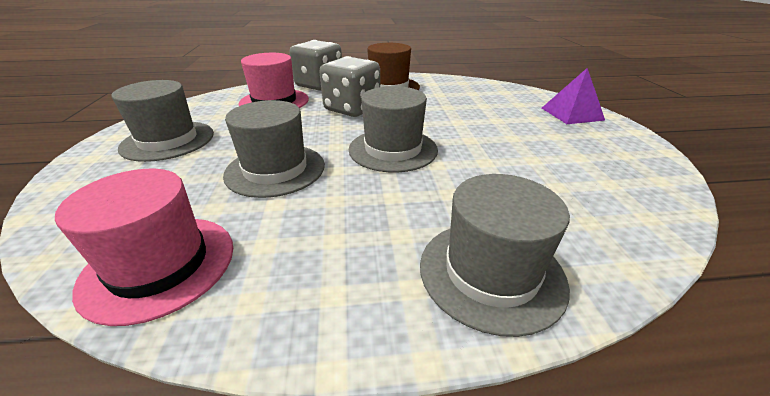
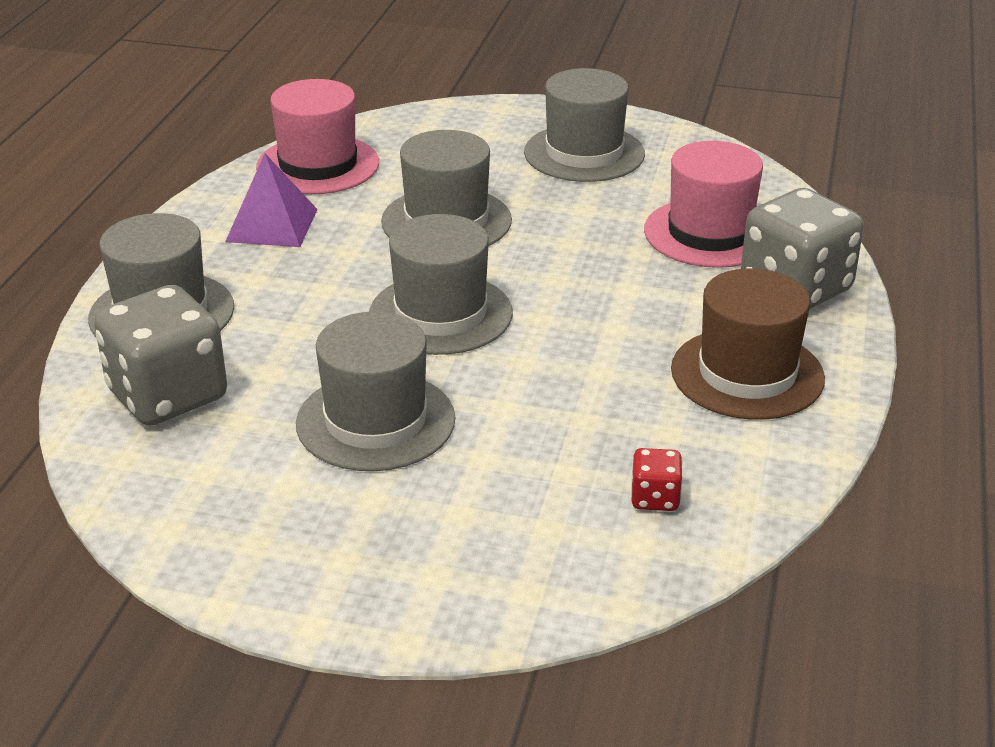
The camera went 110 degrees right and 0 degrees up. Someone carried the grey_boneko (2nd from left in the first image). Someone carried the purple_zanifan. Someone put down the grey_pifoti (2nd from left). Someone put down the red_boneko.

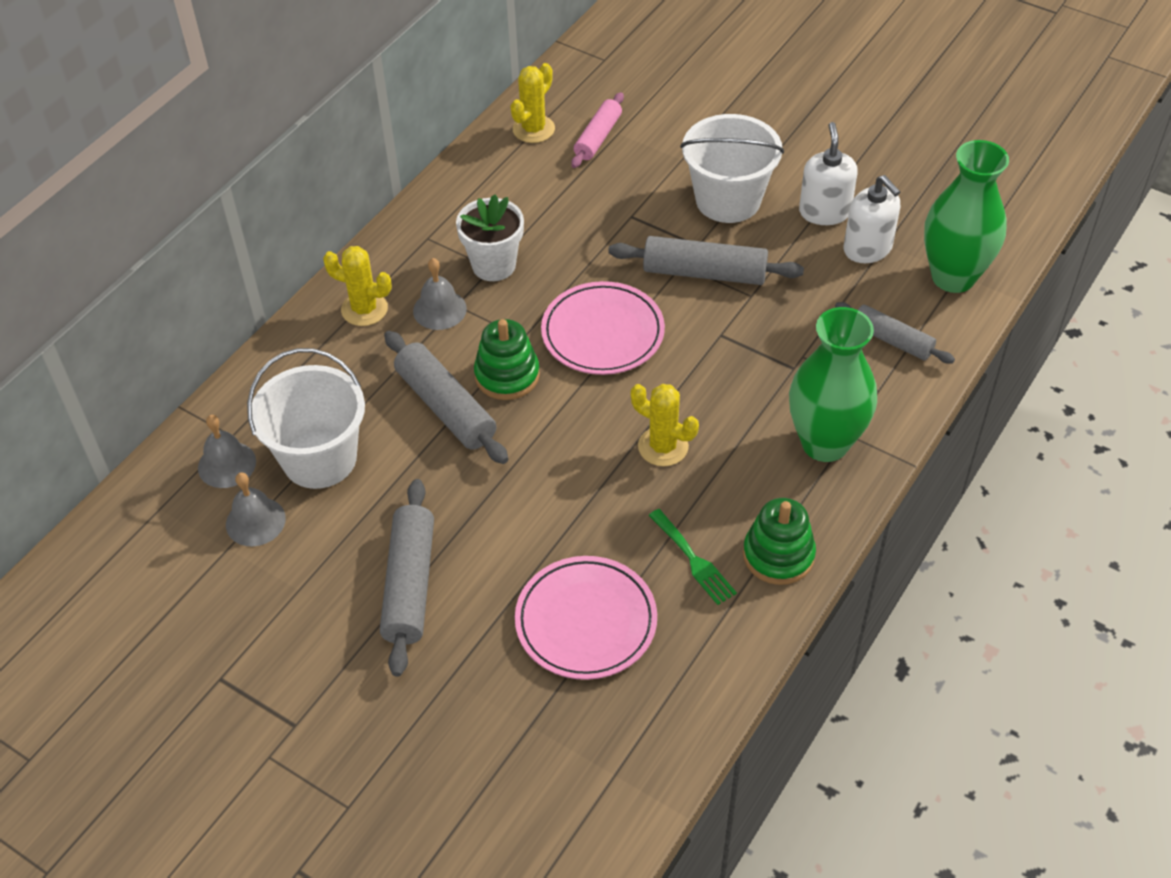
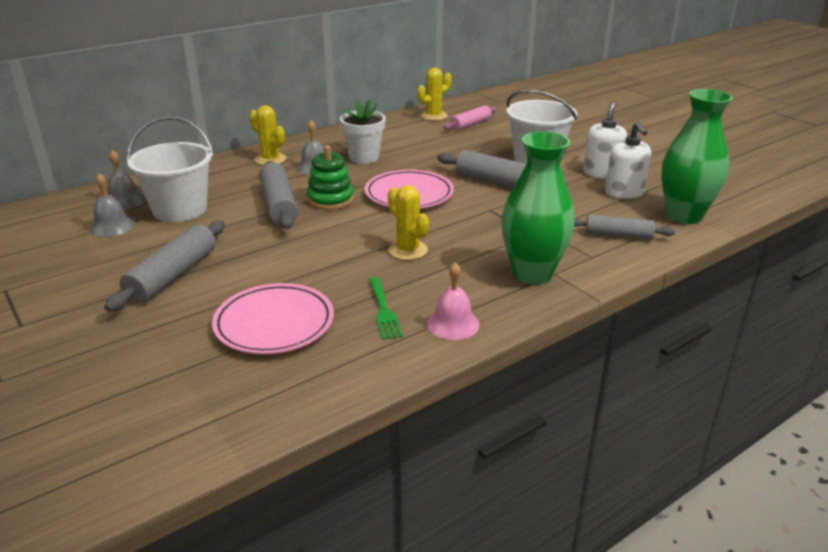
The camera went 20 degrees right and 20 degrees down. Someone rotated the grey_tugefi (4th from left) by 45 degrees counterclockwise. Someone swapped the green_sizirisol (2nd from left) for the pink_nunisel.

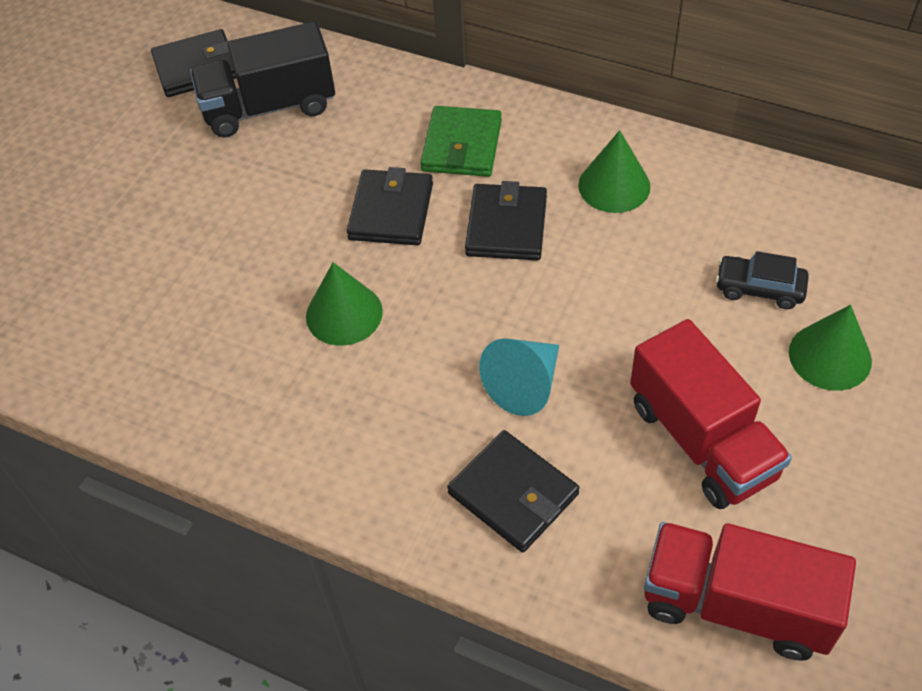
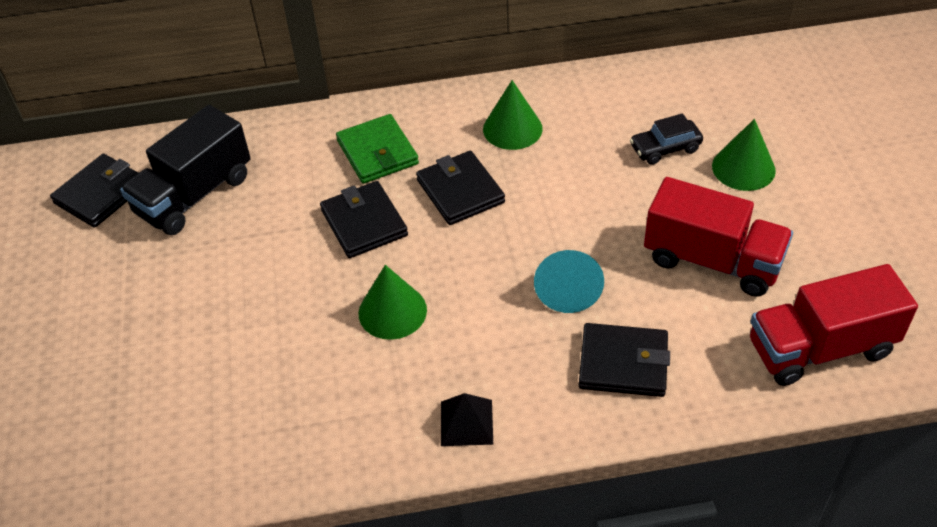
The camera went 35 degrees left and 5 degrees down. Someone put down the black_zanifan.

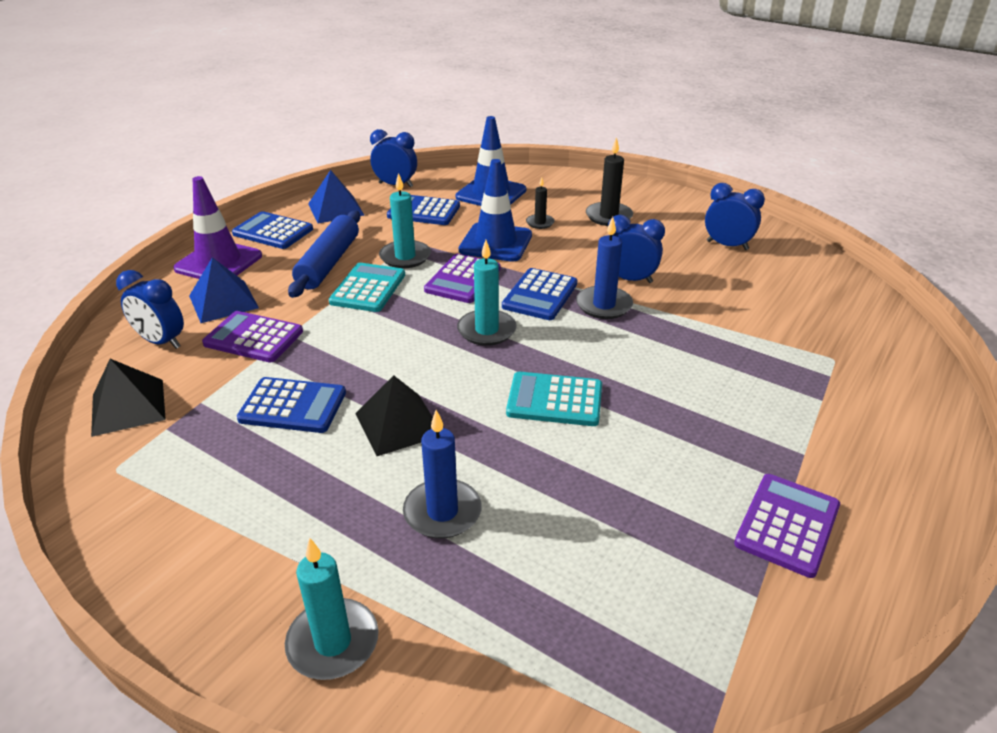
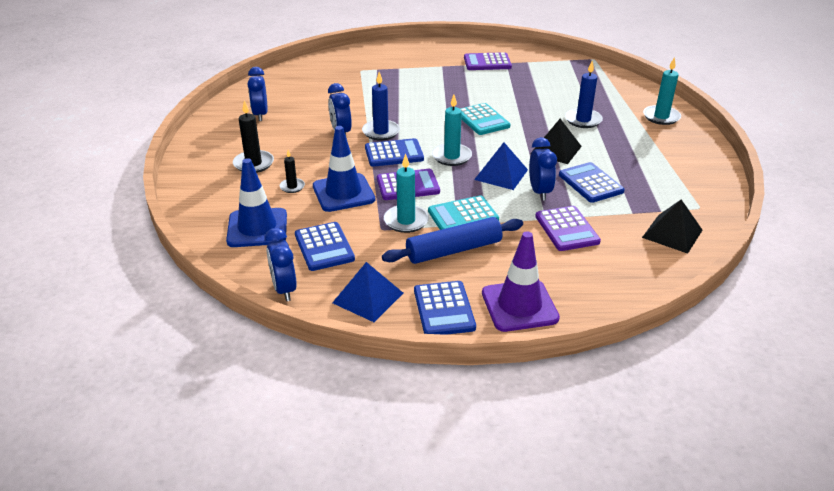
The camera went 125 degrees left and 0 degrees up. Someone carried the blue_zanifan (1st from left in the first image). Someone carried the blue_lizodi (1st from left in the first image).

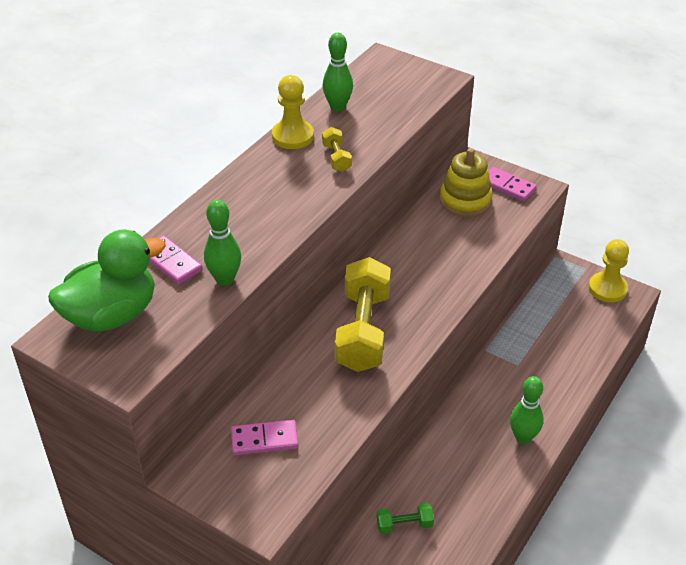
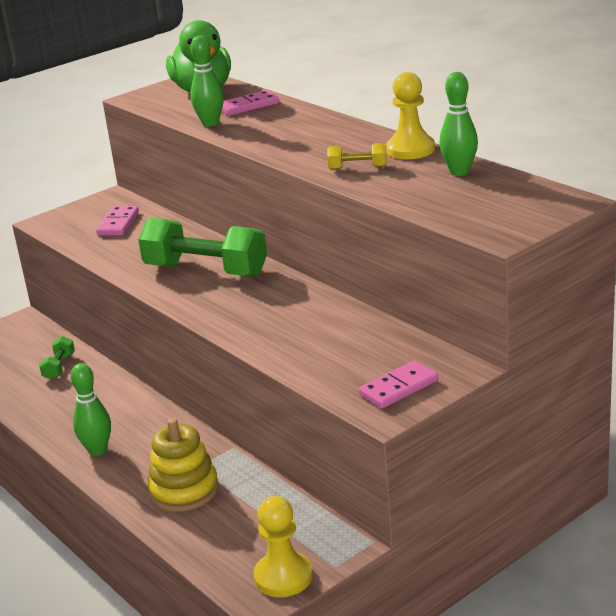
The camera went 110 degrees right and 15 degrees down. Someone carried the yellow_sizirisol. Someone repainted the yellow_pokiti (2nd from left), which became the green_pokiti (2nd from left).

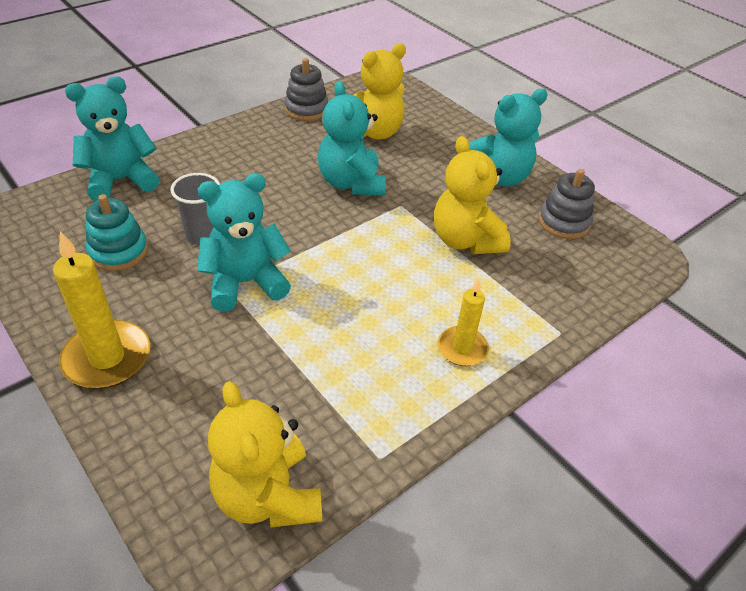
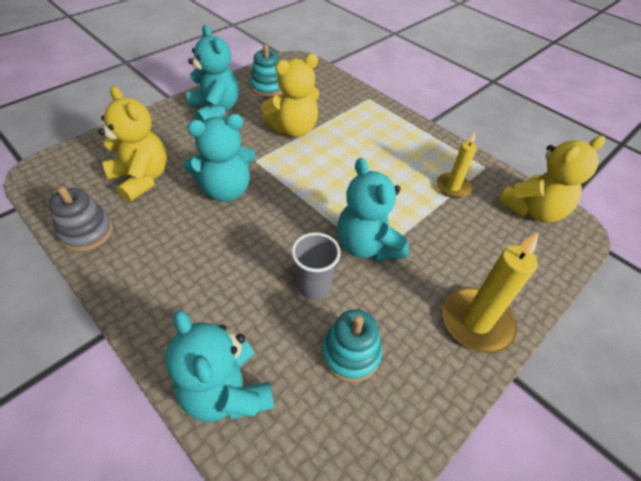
The camera went 95 degrees left and 5 degrees up. Someone repainted the grey_sizirisol (2nd from left), which became the turquoise_sizirisol (1st from left). Someone carried the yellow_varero (2nd from left in the first image).

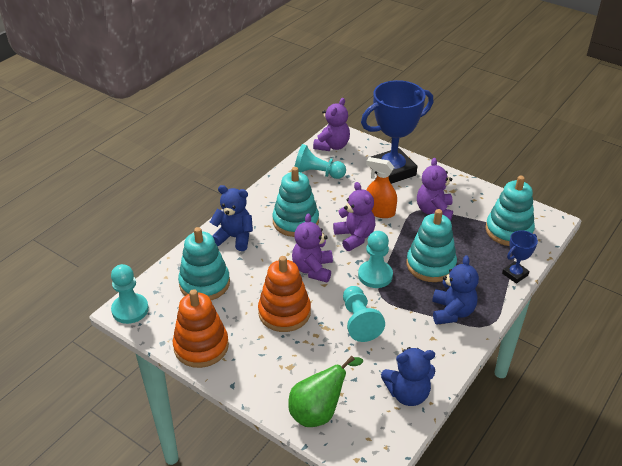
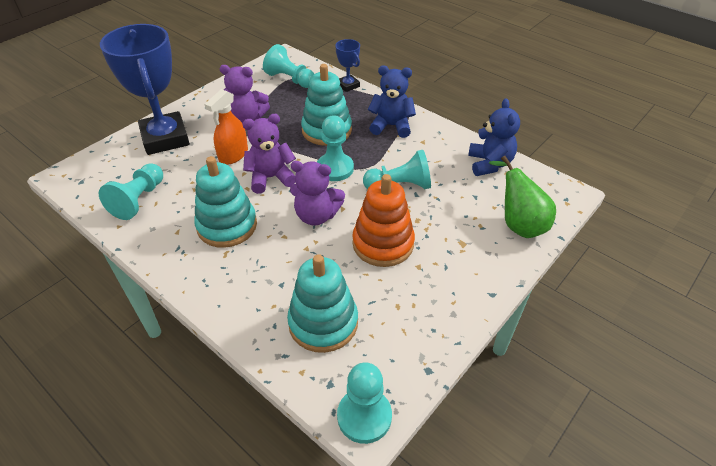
The camera went 85 degrees left and 5 degrees up. Someone took away the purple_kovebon (2nd from left). Someone swapped the turquoise_sizirisol (4th from left) for the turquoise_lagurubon (2nd from left). Someone took away the blue_kovebon (1st from left). Someone took away the orange_sizirisol (1st from left).

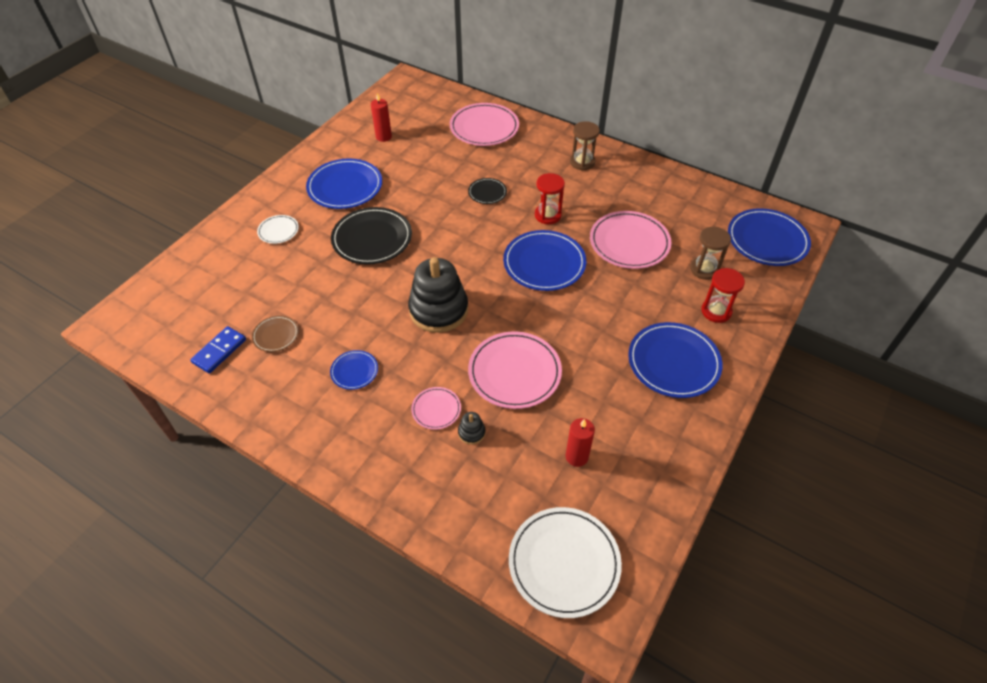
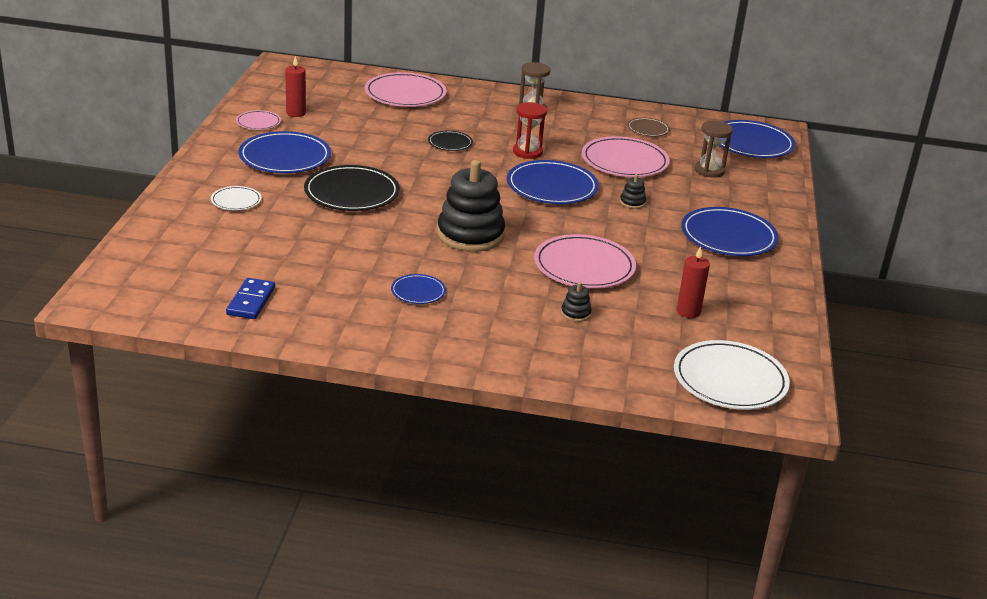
The camera went 25 degrees left and 20 degrees down. Someone took away the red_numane (2nd from left). Someone carried the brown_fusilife. Someone carried the pink_fusilife (1st from left). Someone put down the black_sizirisol (3rd from left).

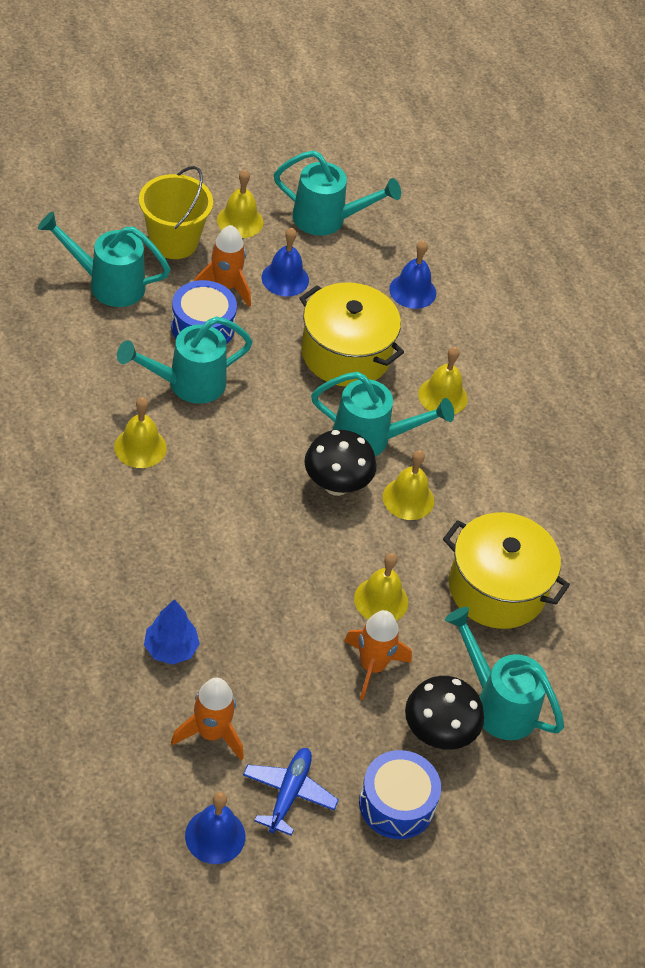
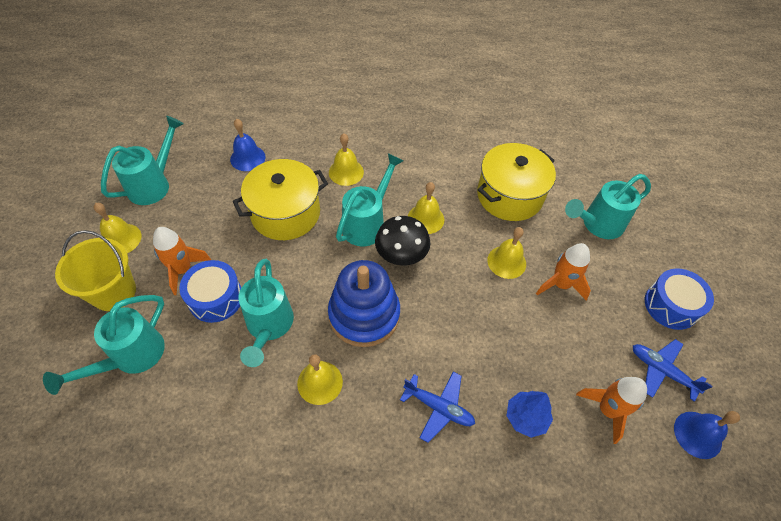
The camera went 65 degrees left and 5 degrees up. Someone took away the blue_nunisel (2nd from left). Someone took away the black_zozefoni (2nd from left). Someone put down the blue_sizirisol. Someone put down the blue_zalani (1st from left).

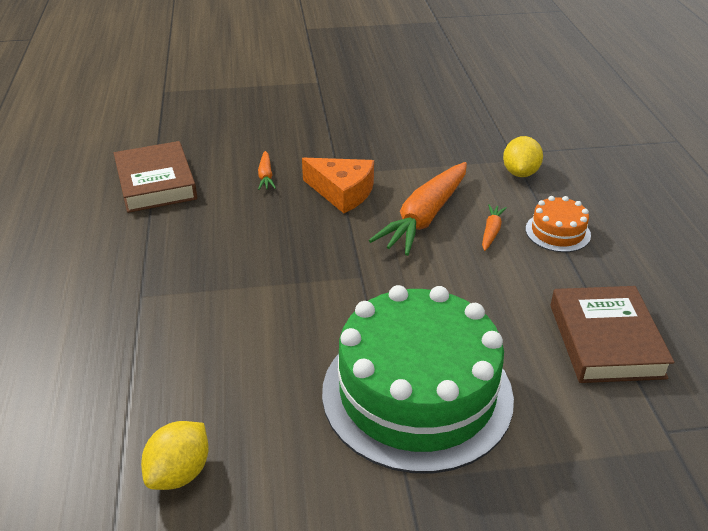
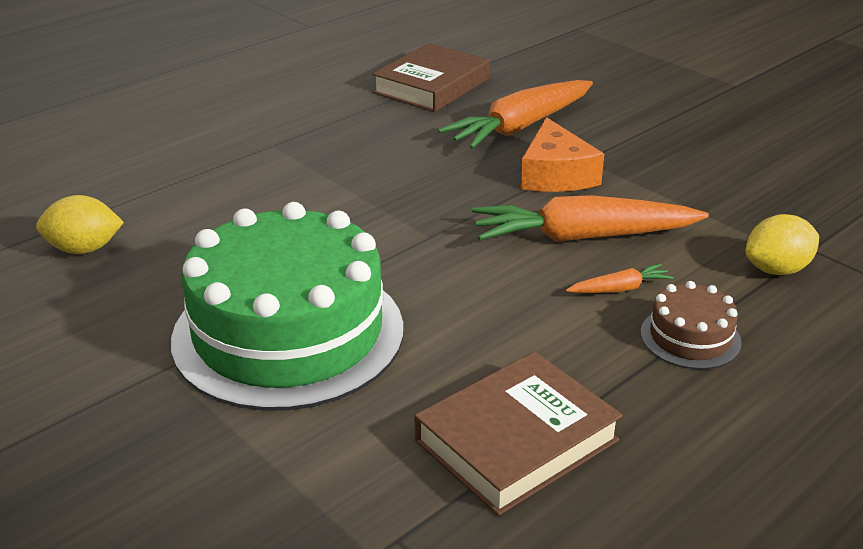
The camera went 55 degrees right and 5 degrees down. Someone scaled the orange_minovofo (1st from left) by 2.26. Someone repainted the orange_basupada, which became the brown_basupada.

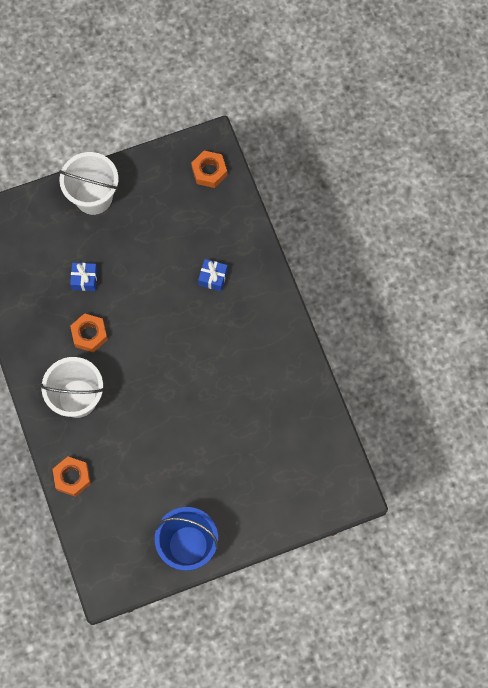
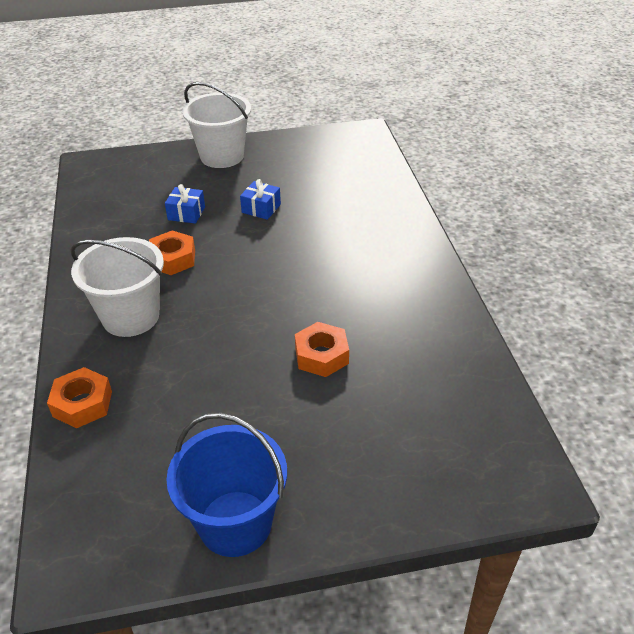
The camera went 10 degrees right and 30 degrees down. Someone carried the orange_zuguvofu (3rd from left). Someone carried the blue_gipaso (2nd from left).

